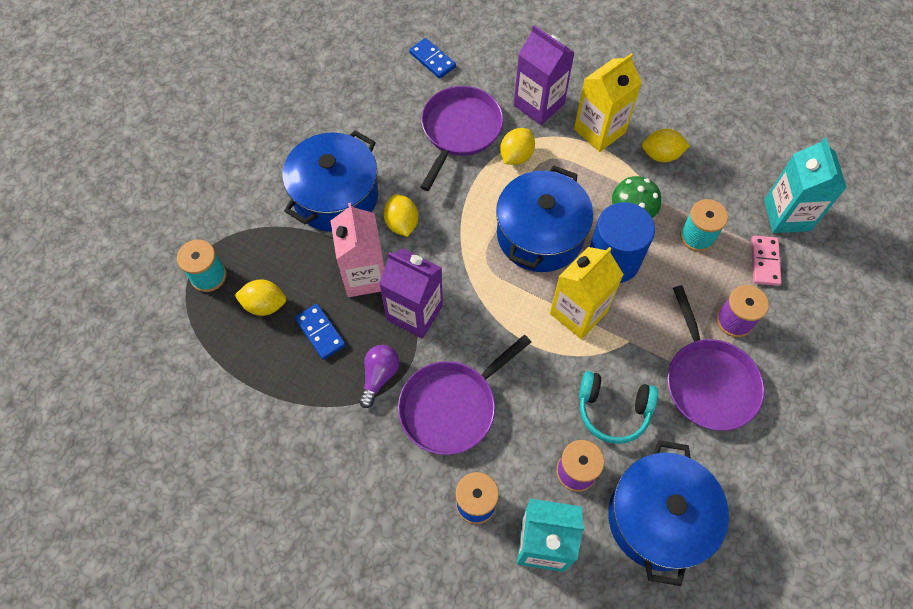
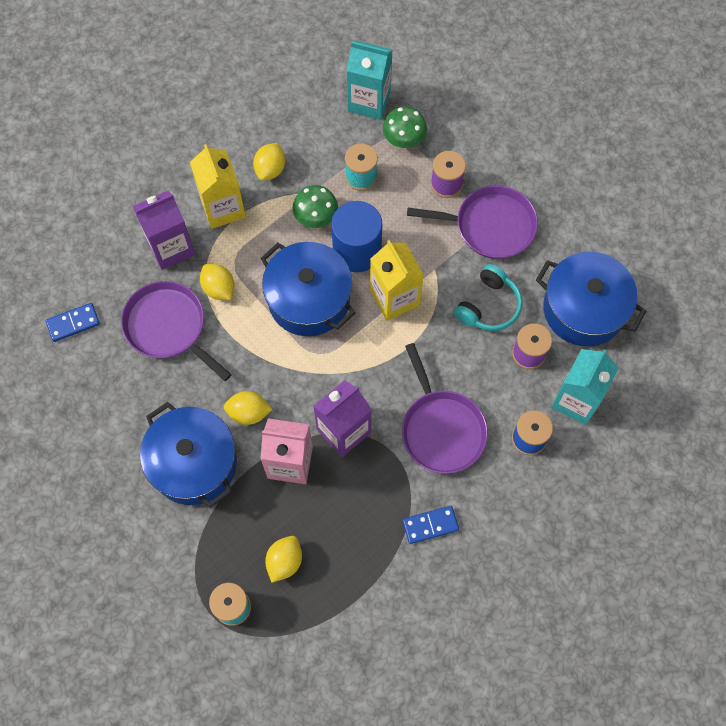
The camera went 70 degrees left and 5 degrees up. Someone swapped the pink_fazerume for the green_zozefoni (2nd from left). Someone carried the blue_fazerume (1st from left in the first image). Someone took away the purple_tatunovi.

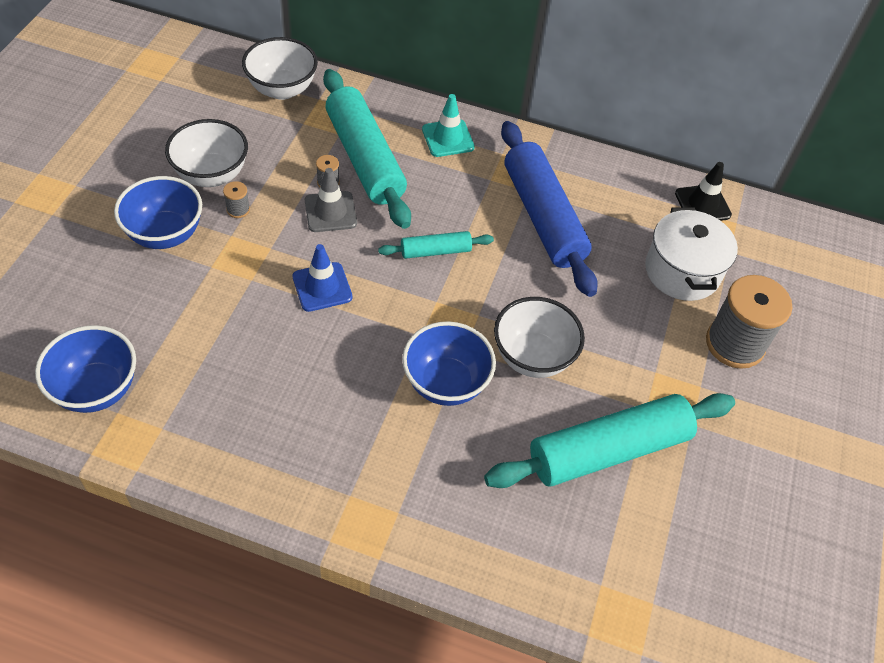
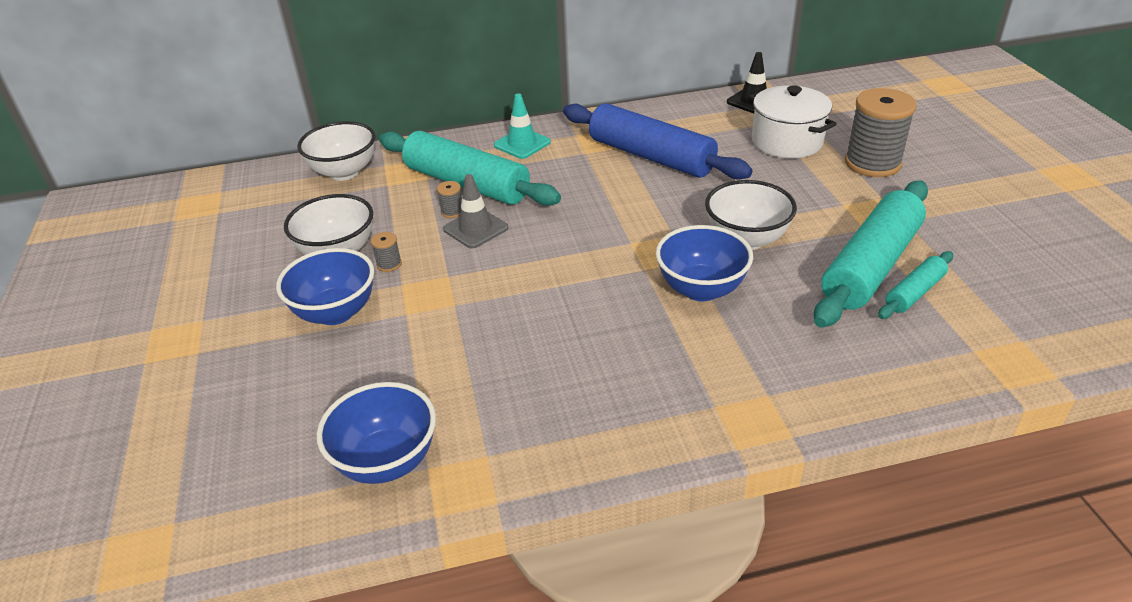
The camera went 25 degrees left and 15 degrees down. Someone carried the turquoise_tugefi (2nd from left in the first image). Someone took away the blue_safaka.

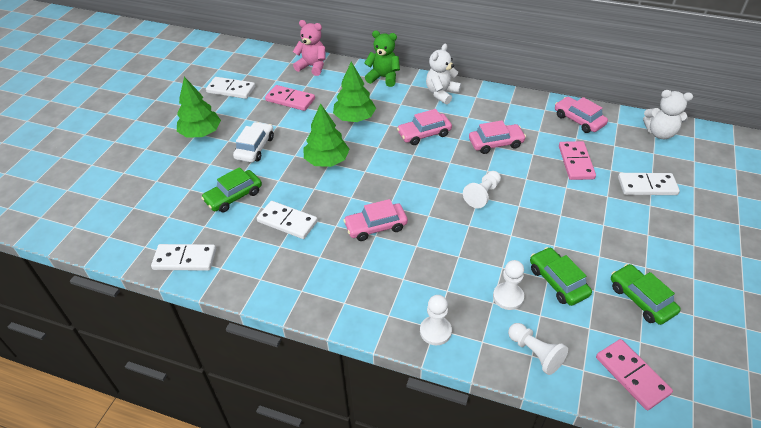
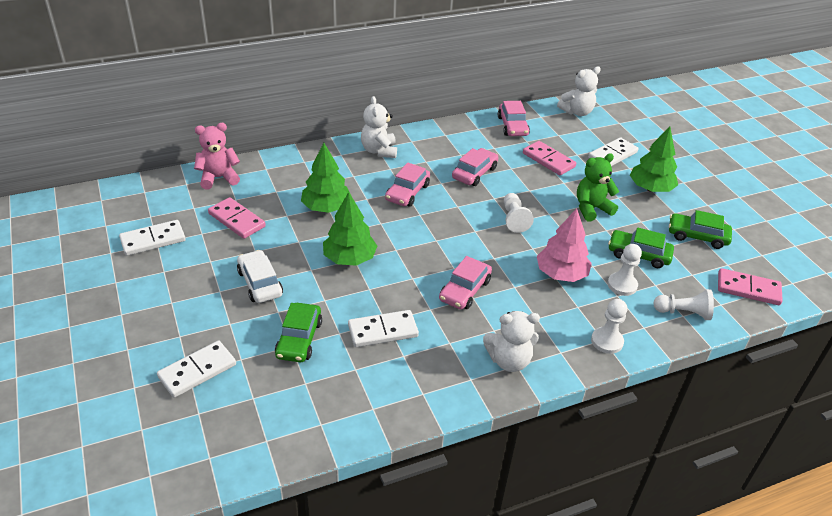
The camera went 45 degrees left and 5 degrees down. Someone carried the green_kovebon. Someone carried the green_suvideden (1st from left in the first image). Someone rotated the pink_fazerume (1st from left) by 60 degrees clockwise. Someone rotated the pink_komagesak (4th from left) by 105 degrees counterclockwise. Someone carried the white_fazerume (1st from left in the first image). Someone put down the pink_suvideden. Someone put down the white_kovebon (2nd from left).

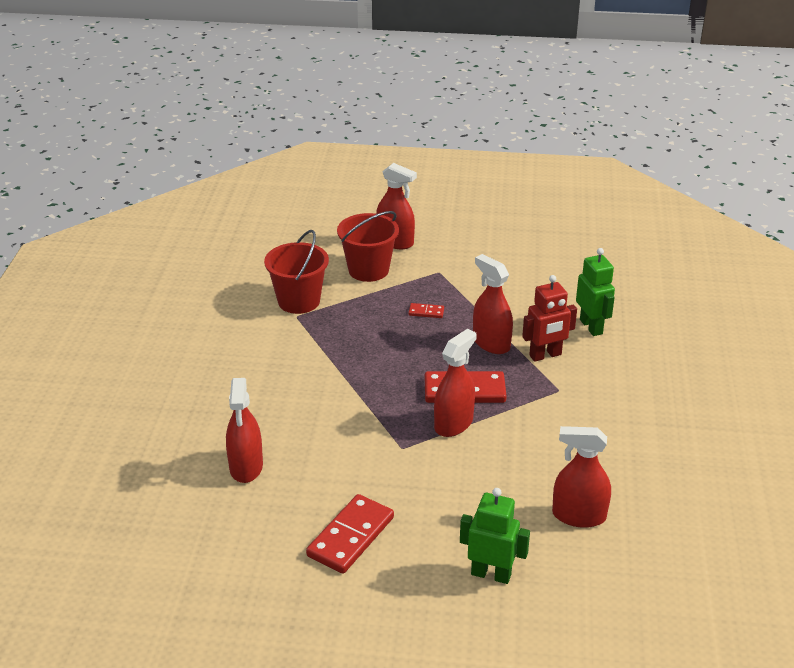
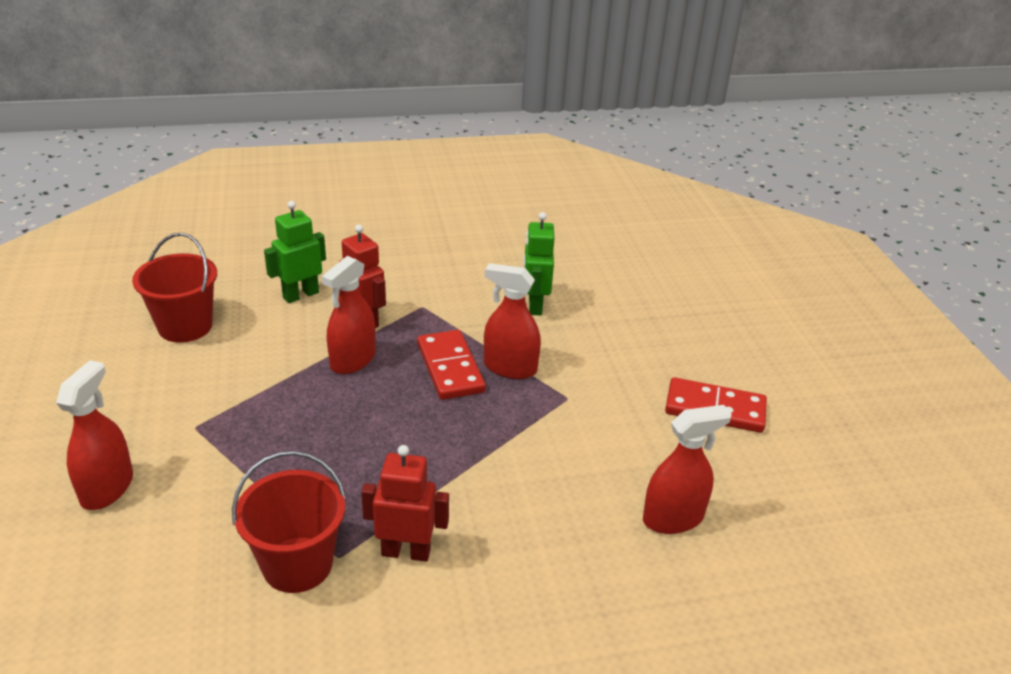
The camera went 110 degrees left and 0 degrees up. Someone carried the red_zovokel (2nd from left in the first image). Someone took away the red_fazerume (2nd from left). Someone took away the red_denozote (5th from left). Someone carried the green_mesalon (1st from left in the first image). Someone put down the red_mesalon (2nd from left).

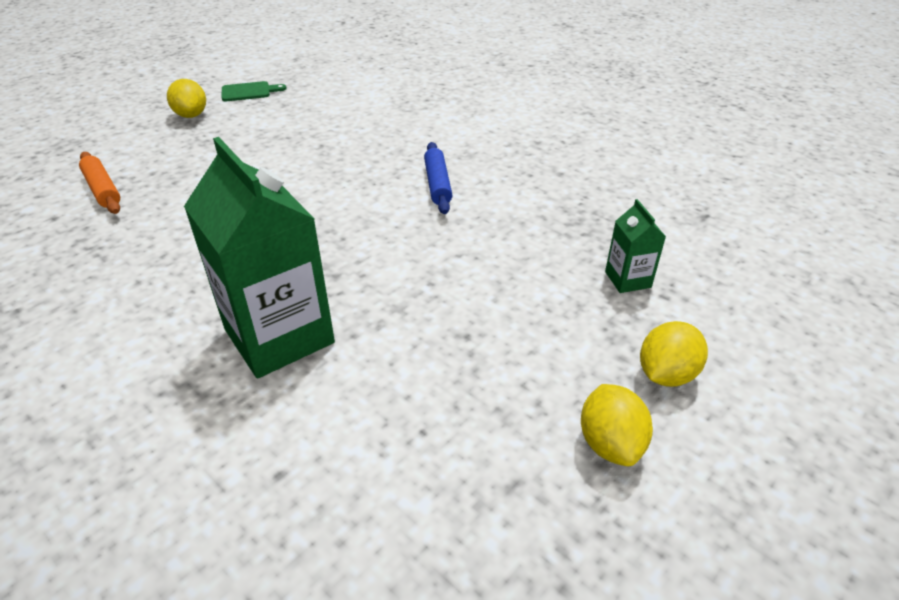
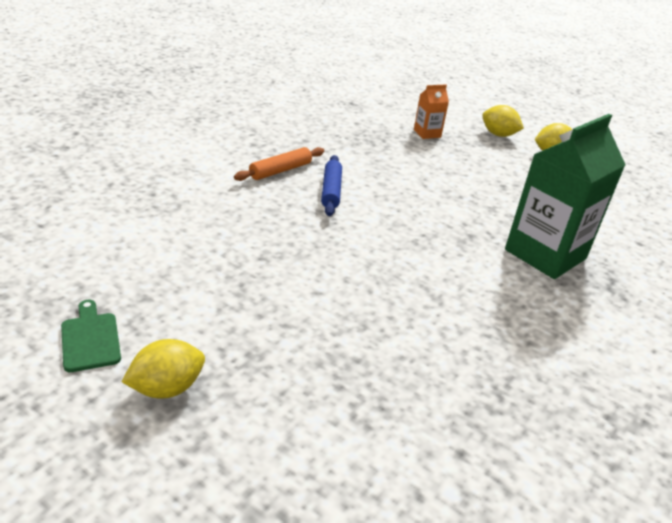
The camera went 100 degrees left and 5 degrees down. Someone rotated the blue_tugefi by 75 degrees counterclockwise. Someone carried the orange_tugefi. Someone repainted the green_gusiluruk (2nd from left), which became the orange_gusiluruk.

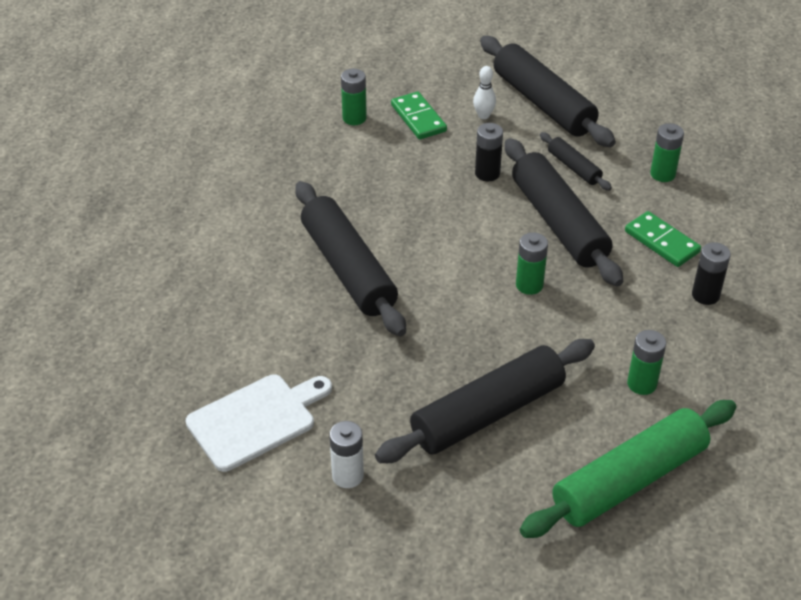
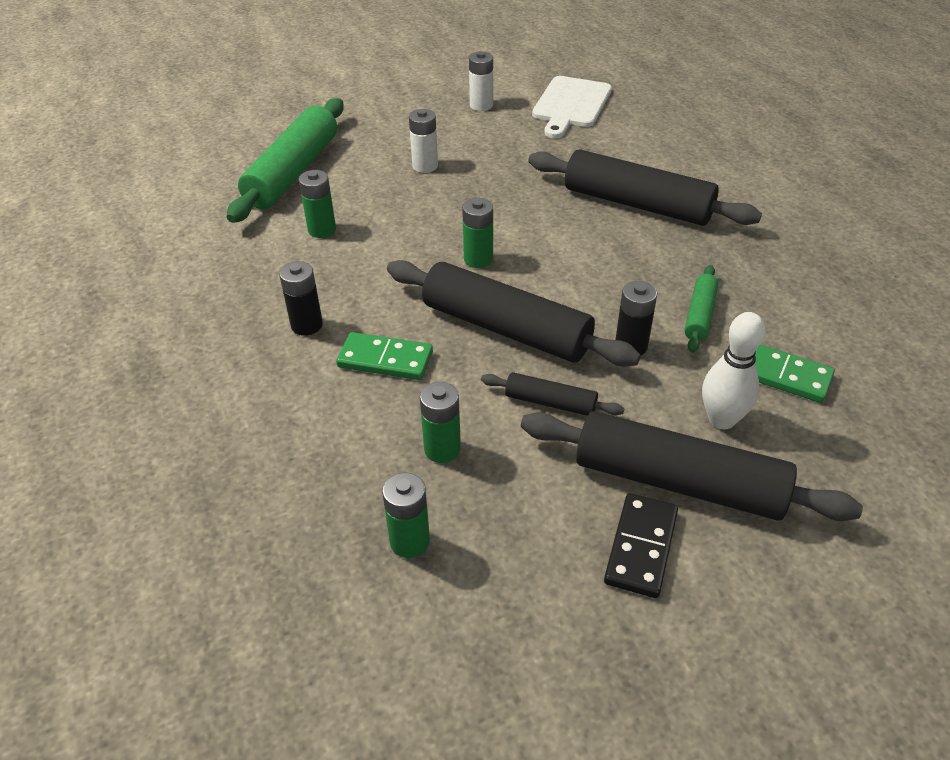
The camera went 145 degrees right and 0 degrees up. Someone scaled the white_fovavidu by 1.58. Someone carried the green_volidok (1st from left in the first image). Someone swapped the black_tugefi (2nd from left) for the white_volidok (1st from left). Someone put down the green_tugefi (2nd from left). Someone put down the black_fazerume.

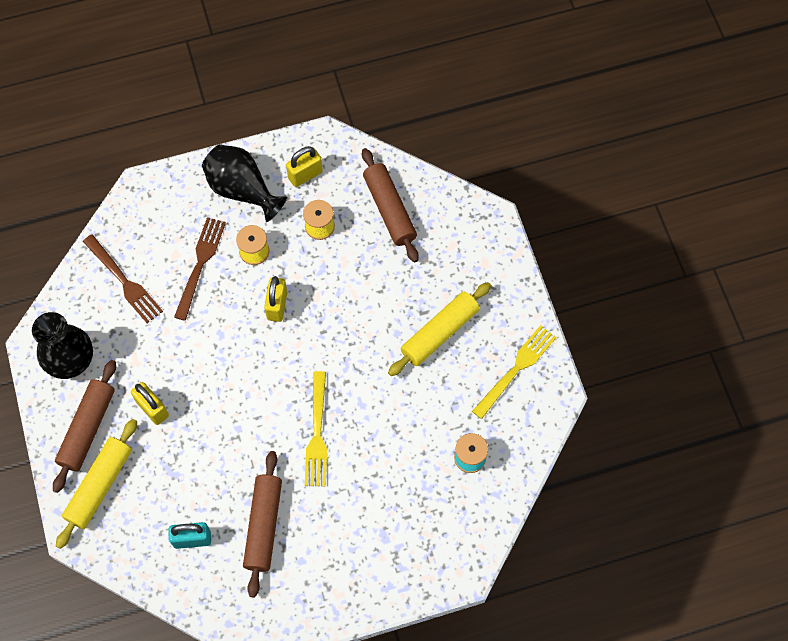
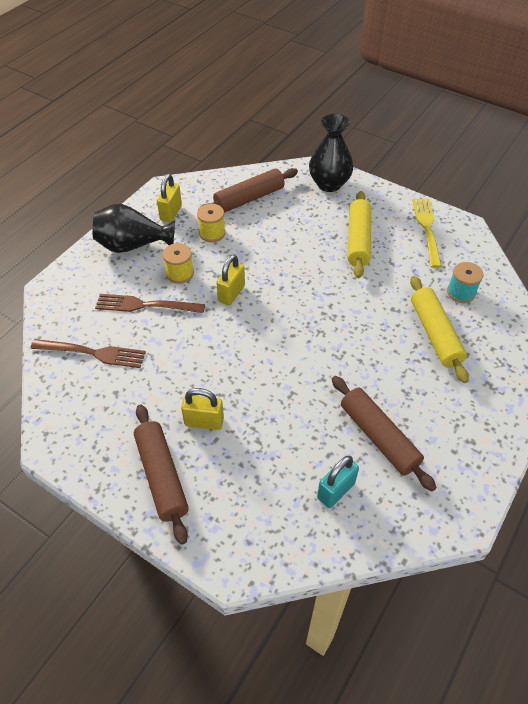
The camera went 40 degrees left and 15 degrees down. Someone rotated the brown_tugefi (3rd from left in the first image) by 60 degrees counterclockwise. Someone rotated the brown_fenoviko (2nd from left) by 60 degrees counterclockwise. Someone rotated the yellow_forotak (2nd from left in the first image) by 60 degrees clockwise. Someone carried the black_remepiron (1st from left in the first image). Someone took away the yellow_fenoviko (1st from left). Someone carried the yellow_tugefi (1st from left in the first image).

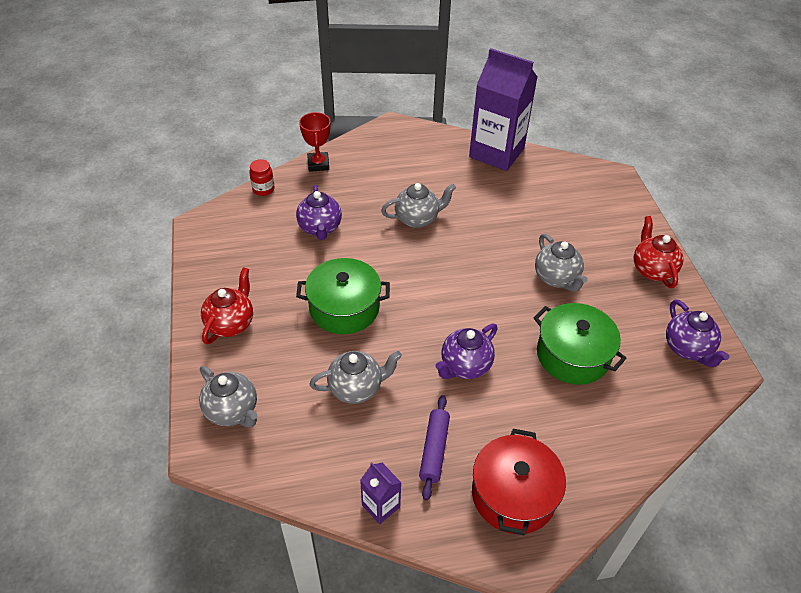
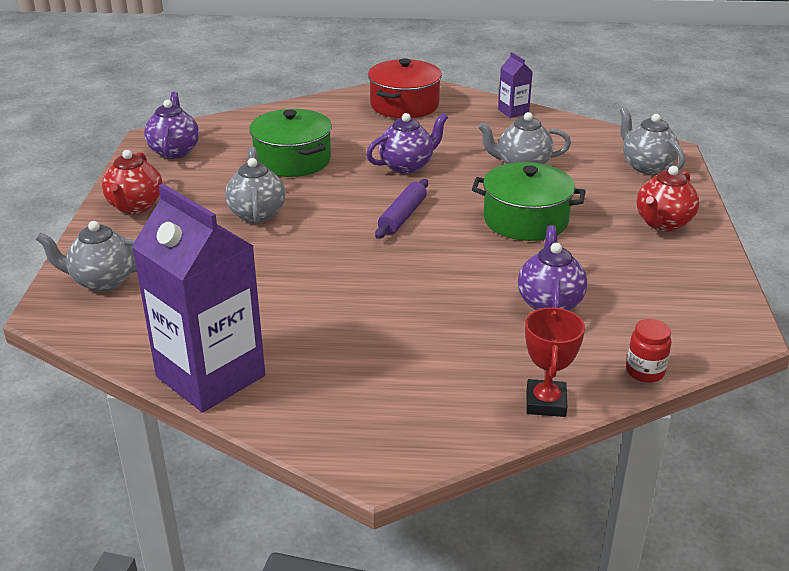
The camera went 165 degrees left and 15 degrees down. Someone carried the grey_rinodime (3rd from left in the first image). Someone carried the purple_tugefi.

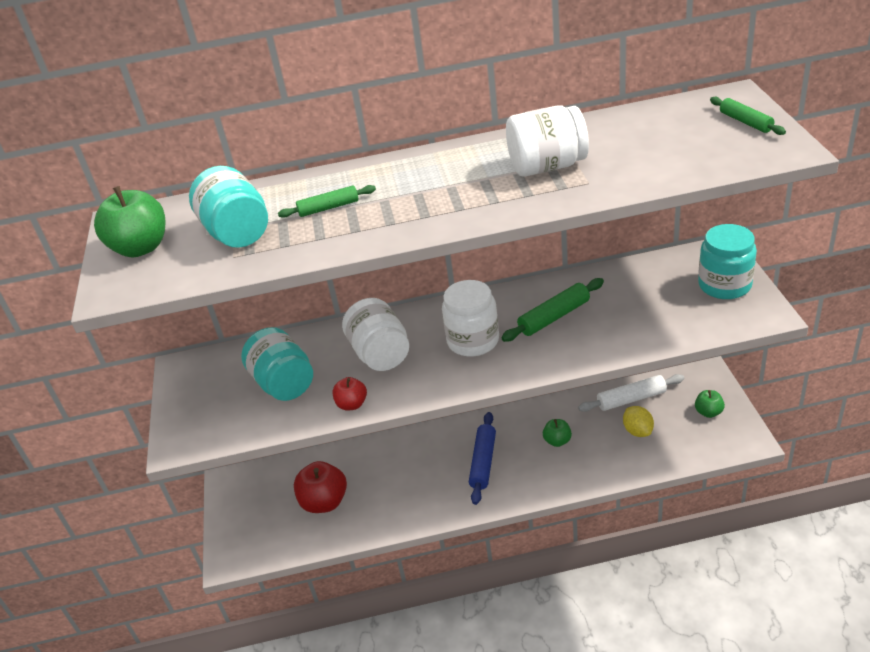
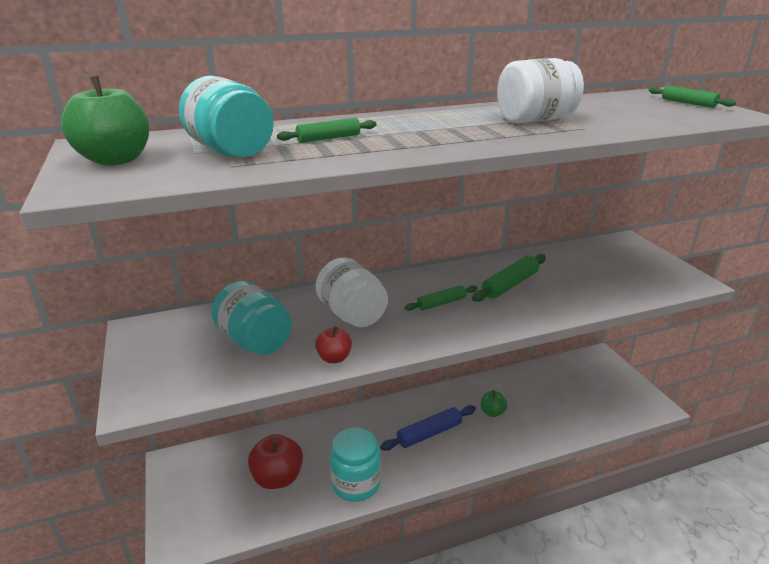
The camera went 15 degrees left and 10 degrees down. Someone carried the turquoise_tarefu (3rd from left). Someone swapped the white_tarefu (2nd from left) for the green_tugefi (2nd from left). Someone took away the white_tugefi. Someone took away the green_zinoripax (3rd from left). Someone took away the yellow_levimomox. Someone rotated the blue_tugefi by 60 degrees clockwise.

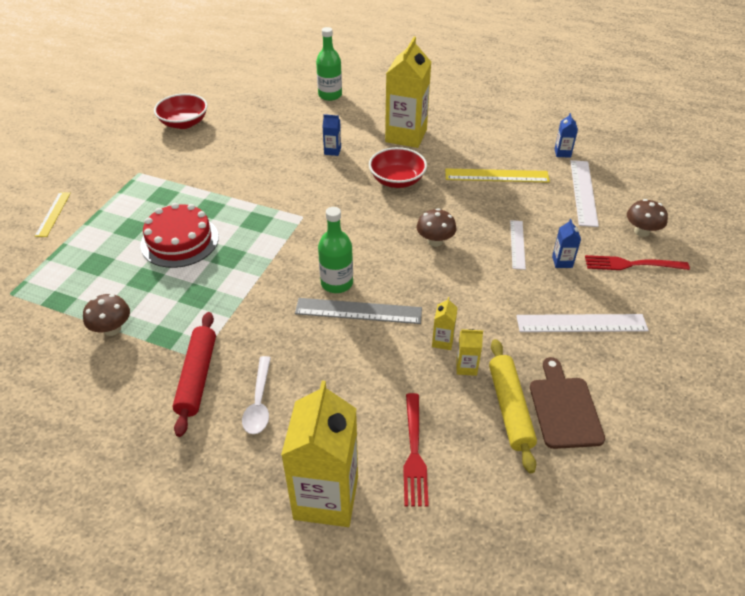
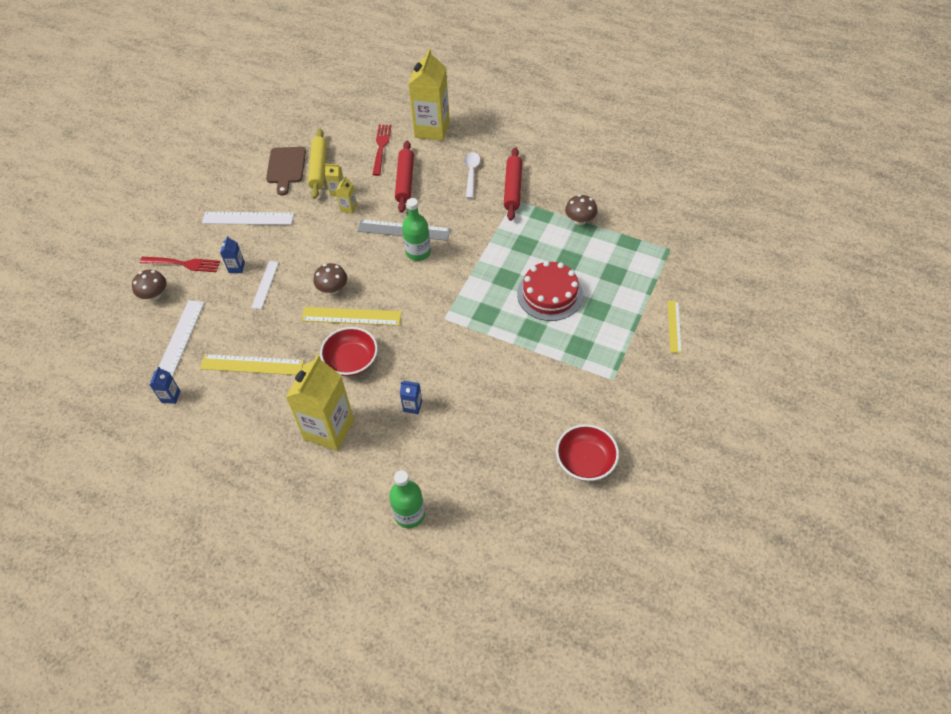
The camera went 175 degrees left and 10 degrees up. Someone put down the red_tugefi (1st from left). Someone put down the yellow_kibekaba (2nd from left).

